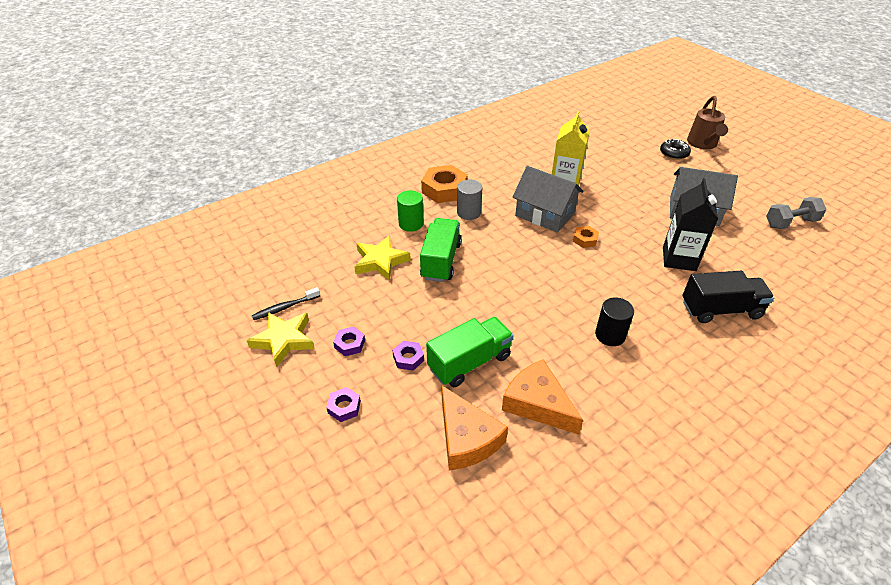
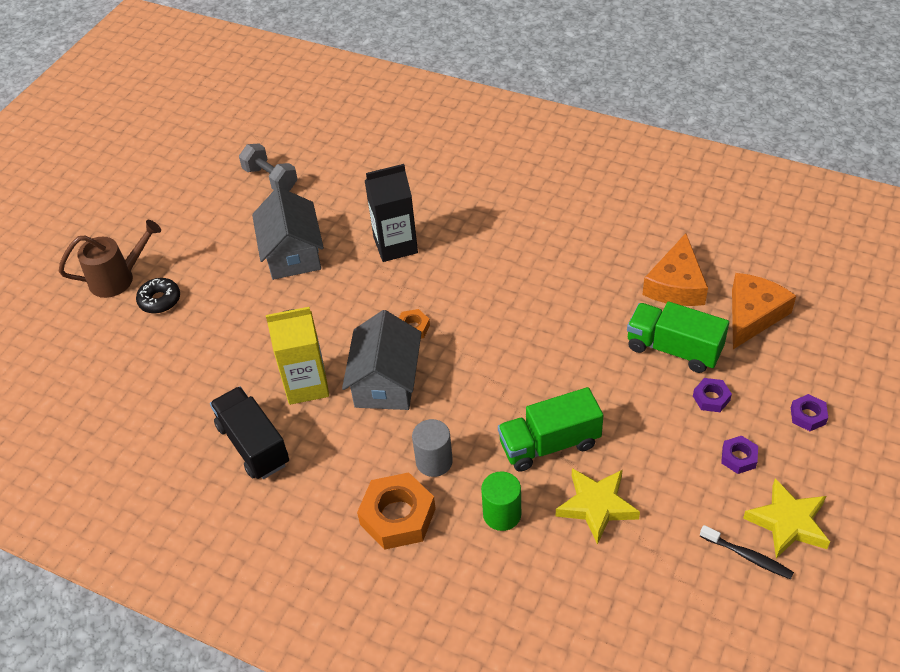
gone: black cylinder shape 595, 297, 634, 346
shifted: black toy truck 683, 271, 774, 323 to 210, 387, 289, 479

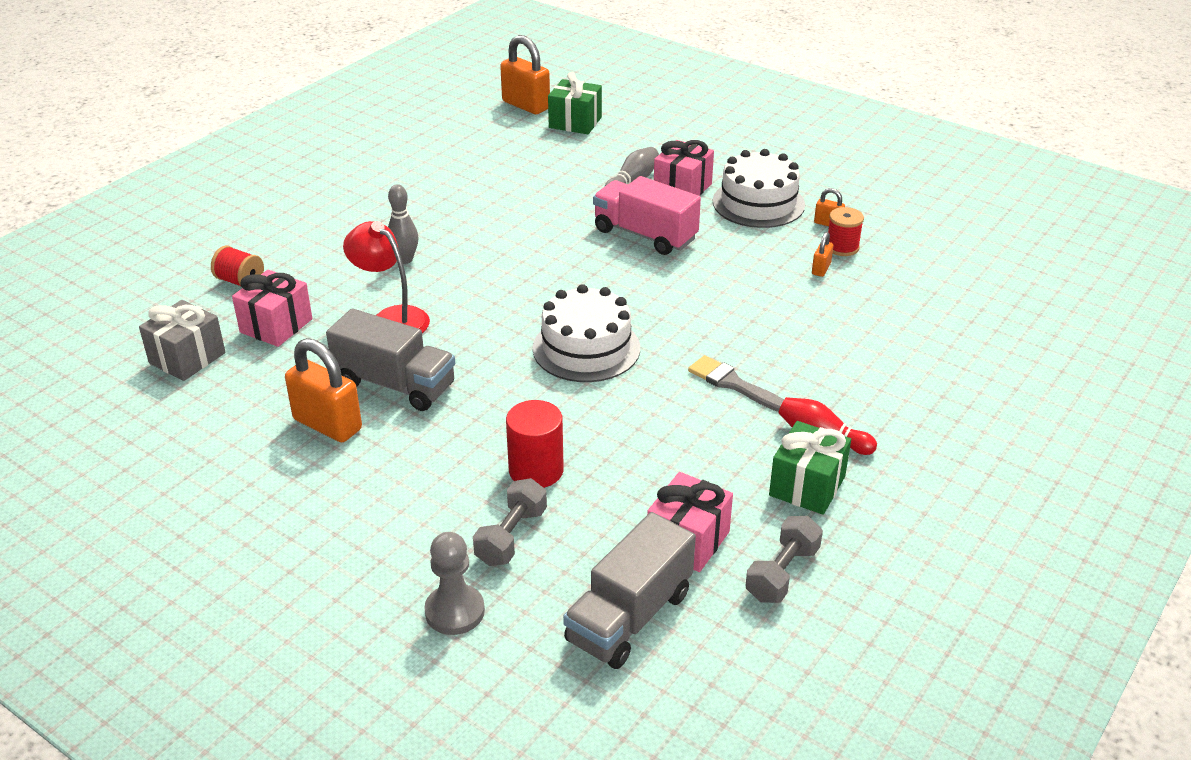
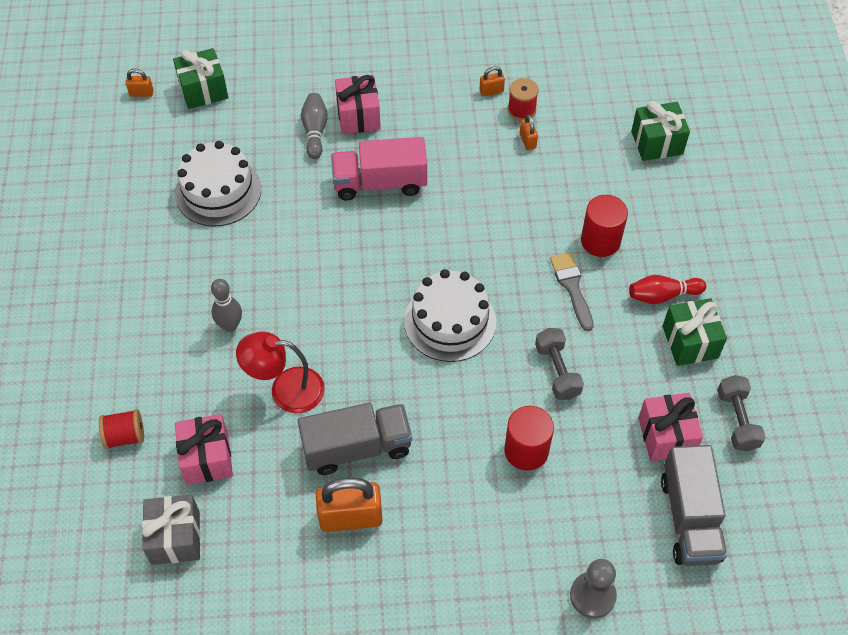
new: green wrapped gift 631, 101, 690, 161; crimson cylinder shape 581, 195, 628, 257
shifted: pure white gateau 713, 149, 805, 228 to 175, 141, 261, 227; grey hand weight 473, 478, 547, 566 to 535, 328, 584, 400
rotated: grey paintbrush 688, 355, 784, 412 = 550, 252, 594, 331 75 degrees clockwise
scaled: orange-coloured small lock 500, 35, 550, 114 = 126, 69, 154, 97 x0.47

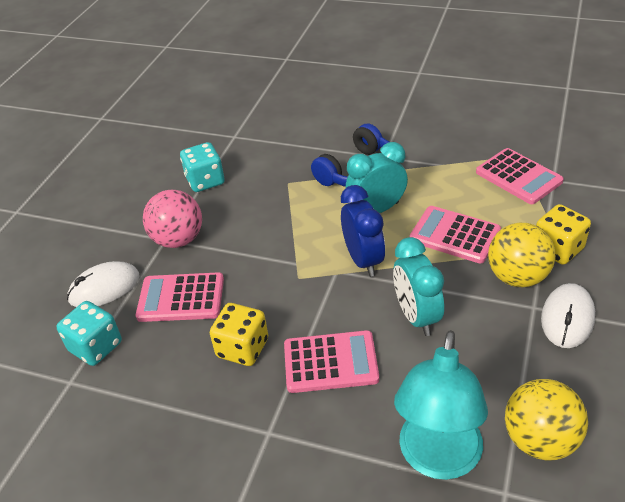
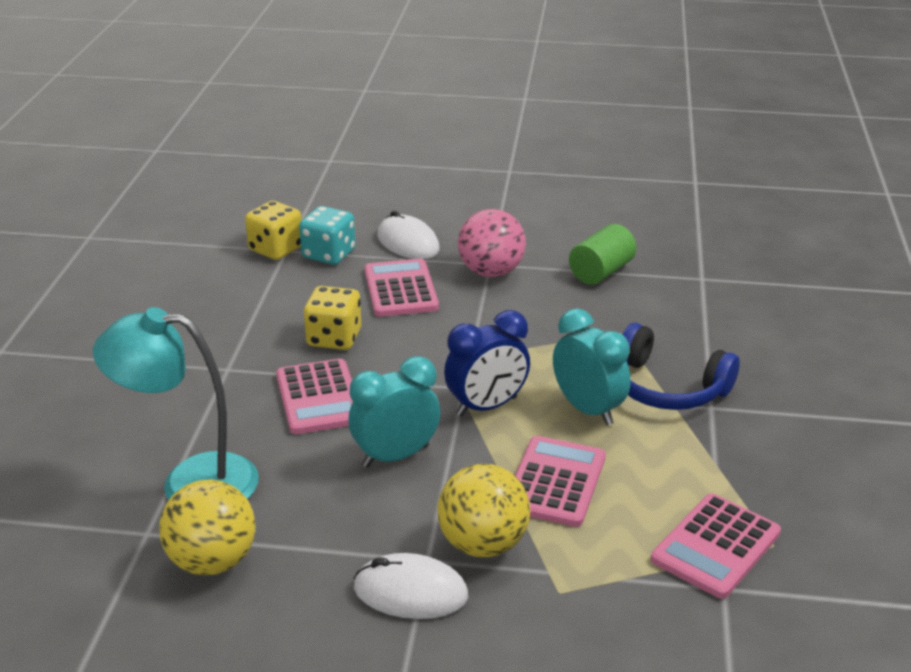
shifted: bright yellow dice 536, 204, 591, 265 to 245, 201, 302, 260
swapped: teal dice 180, 142, 225, 192 to green cylinder shape 569, 224, 636, 285

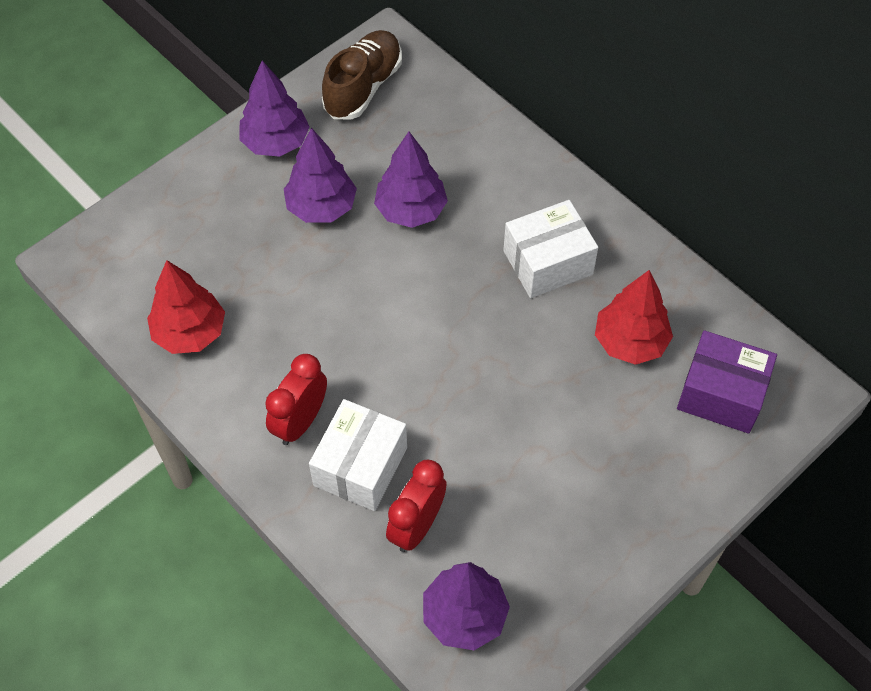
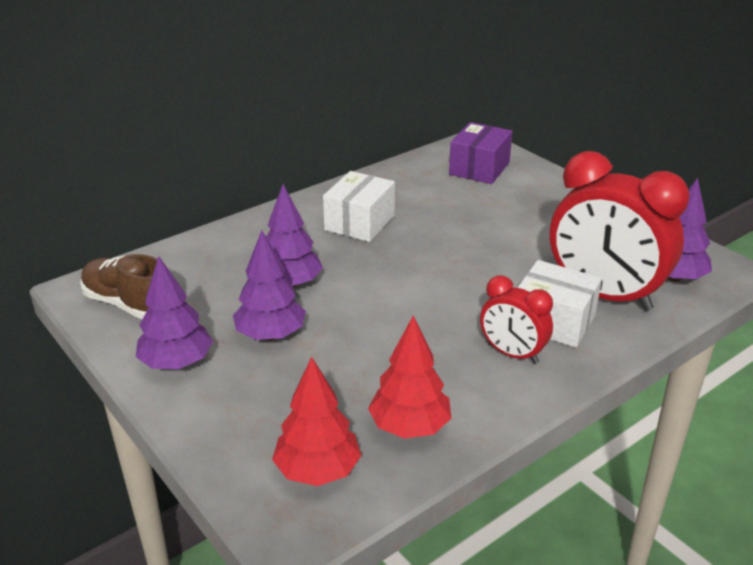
shifted: crimson tree 595, 270, 673, 365 to 272, 357, 362, 486
rotated: pure white package 503, 200, 598, 298 = 323, 171, 395, 242 45 degrees clockwise
scaled: crimson bedside clock 386, 460, 447, 552 = 550, 151, 690, 311 x1.90

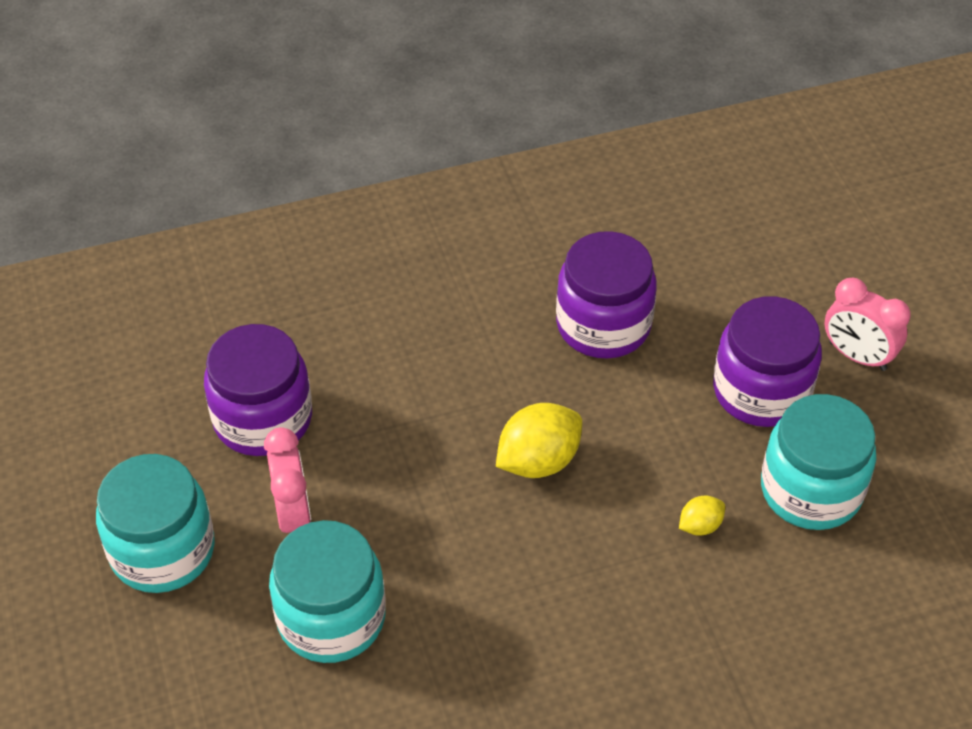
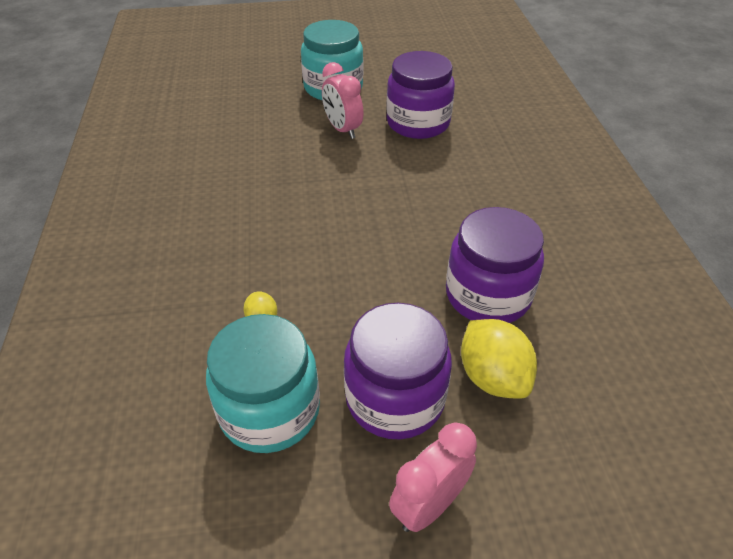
gone: teal preserve jar 269, 520, 386, 663
shifted: bright yellow citrus fruit 496, 403, 582, 478 to 461, 319, 537, 399
rotated: rosy bedside clock 264, 427, 311, 533 = 322, 62, 364, 139 60 degrees clockwise

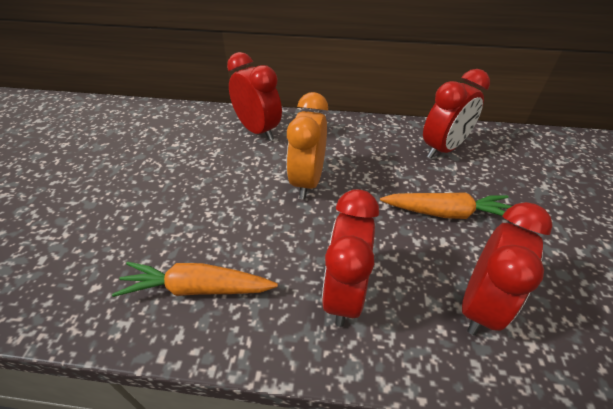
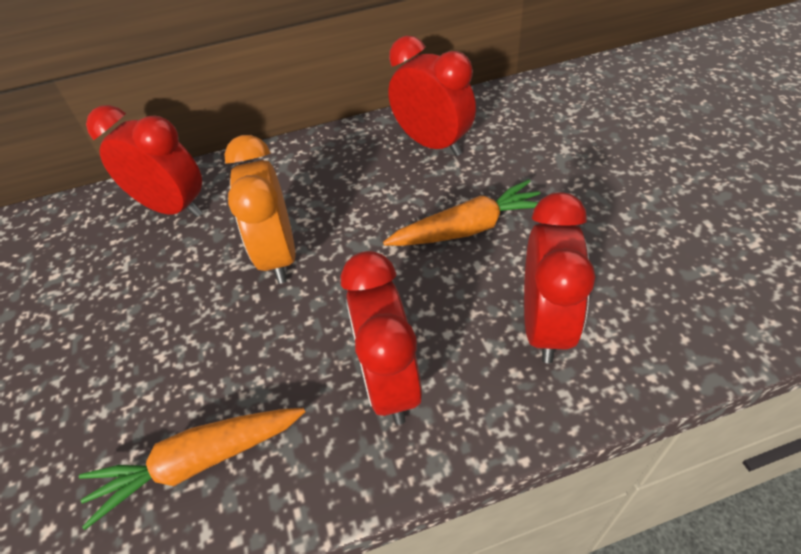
rotated: crimson bedside clock 423, 69, 490, 159 = 388, 36, 476, 156 75 degrees counterclockwise

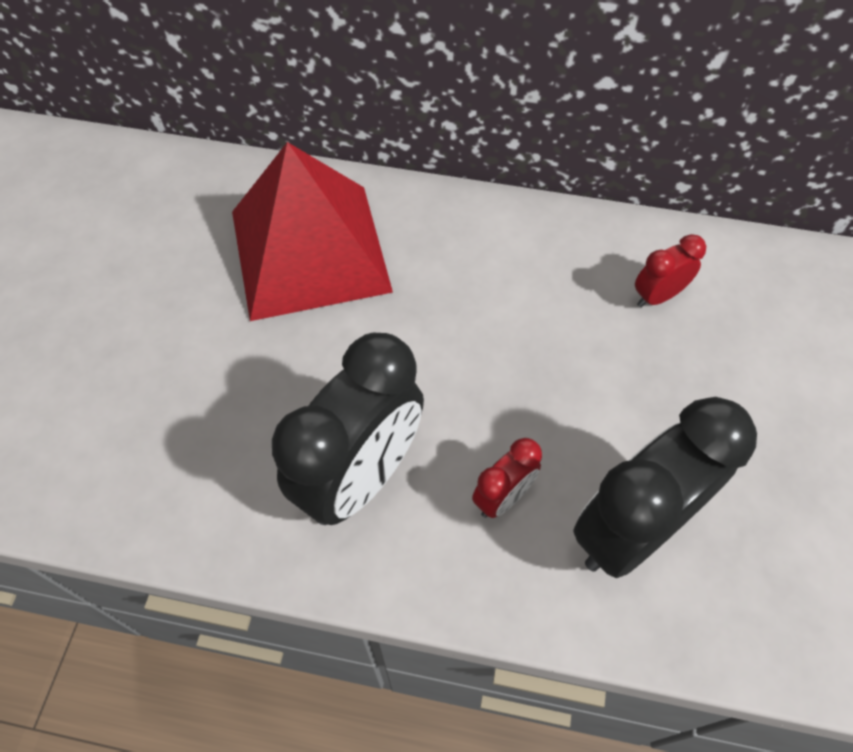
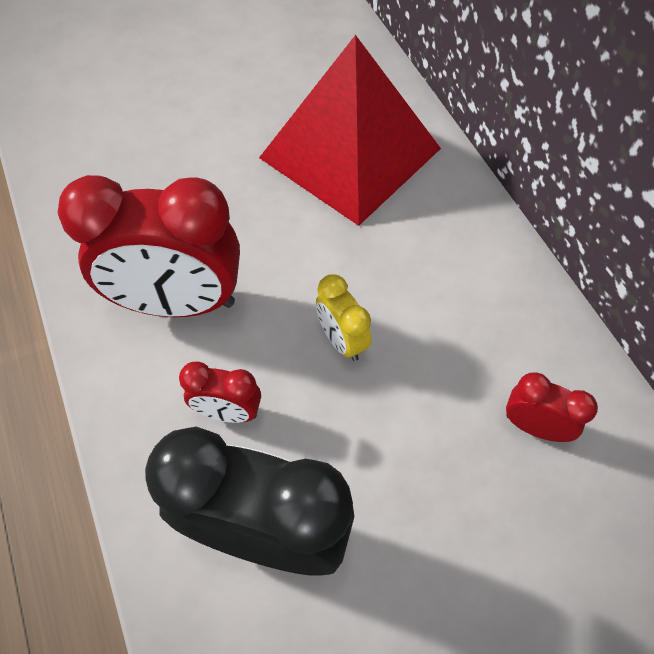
new: bright yellow bedside clock 316, 274, 371, 361
repainted: black bedside clock 272, 333, 424, 525 to crimson bedside clock 58, 175, 240, 317

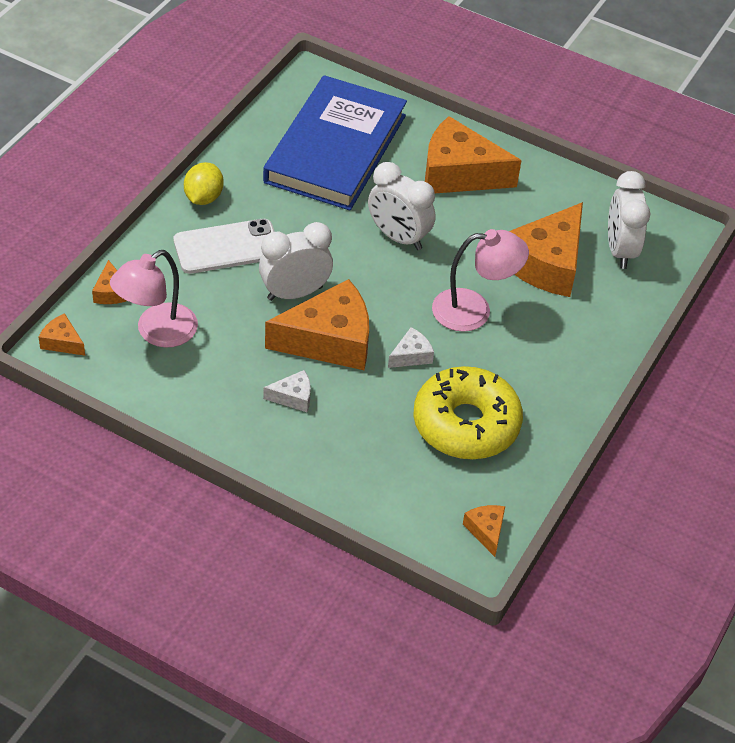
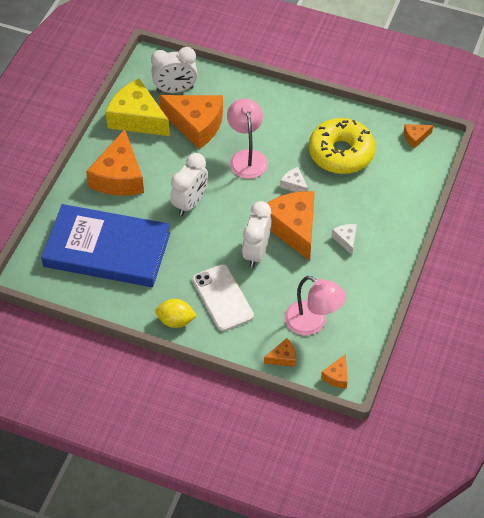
new: bright yellow cheese 106, 79, 170, 136
rotated: pure white bedside clock 259, 222, 333, 301 = 242, 201, 271, 268 45 degrees clockwise

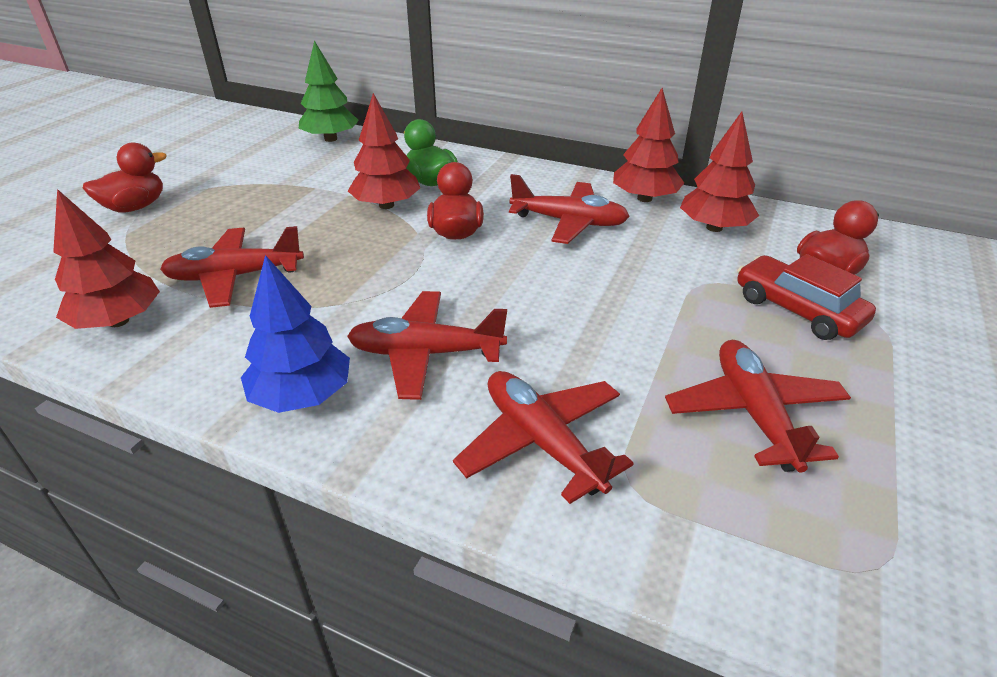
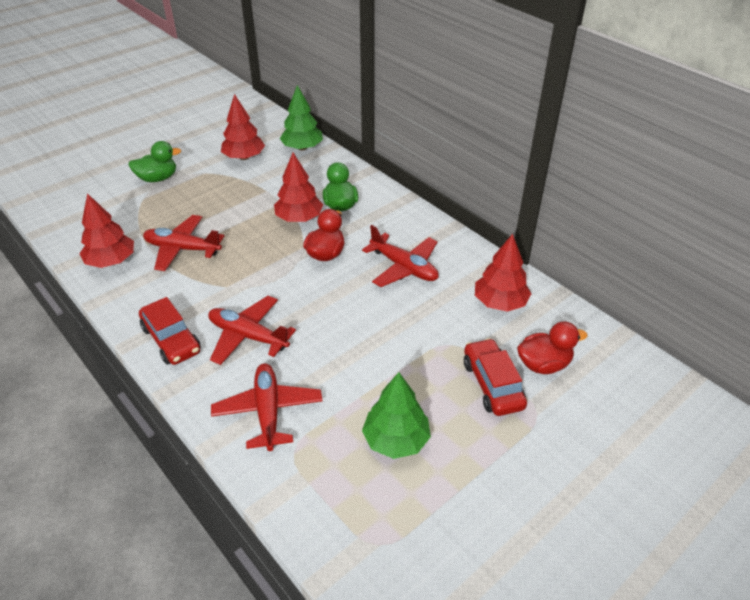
shifted: crimson tree 613, 88, 684, 202 to 221, 94, 265, 160
swapped: blue tree 241, 255, 350, 413 to crimson automobile 139, 297, 201, 365; crimson toy plane 665, 340, 851, 473 to green tree 362, 372, 431, 459
repainted: crimson toy duck 83, 142, 167, 213 to green toy duck 128, 141, 181, 182

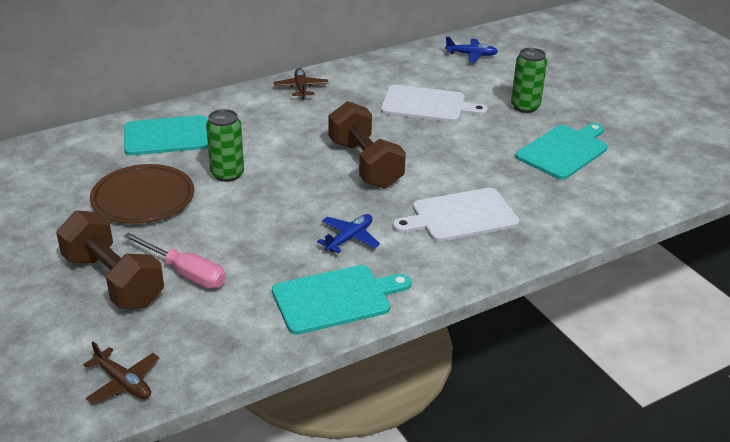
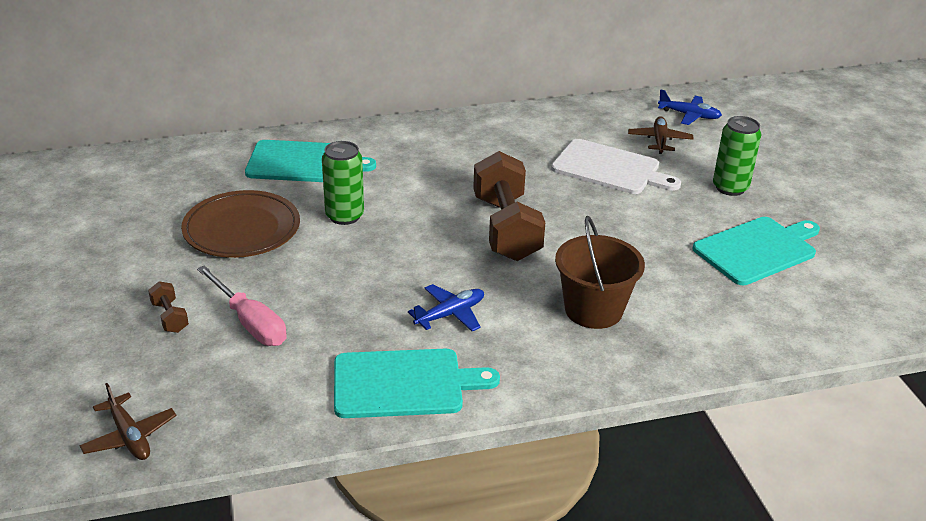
shifted: russet toy plane 274, 68, 329, 99 to 628, 116, 694, 154
swapped: pure white bread board 393, 188, 520, 242 to russet pail 555, 216, 645, 329
scaled: russet hand weight 56, 210, 164, 309 = 148, 281, 189, 333 x0.42

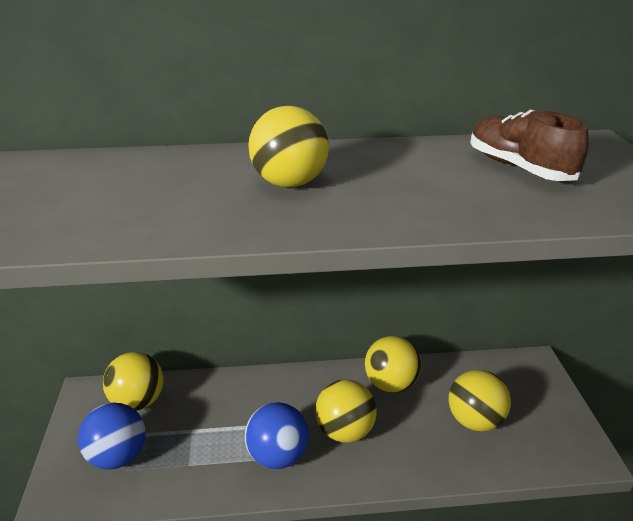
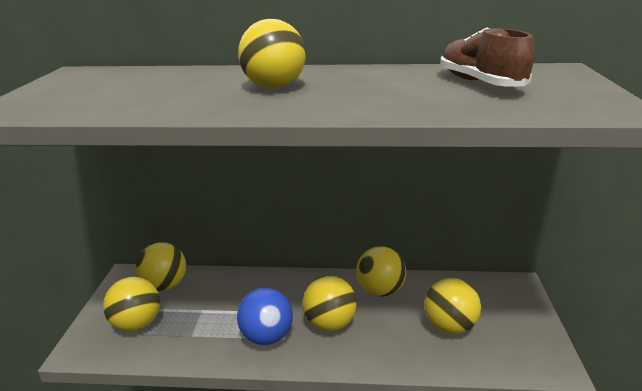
repainted: blue sphere 78, 403, 146, 470 to bright yellow sphere 103, 277, 160, 331

